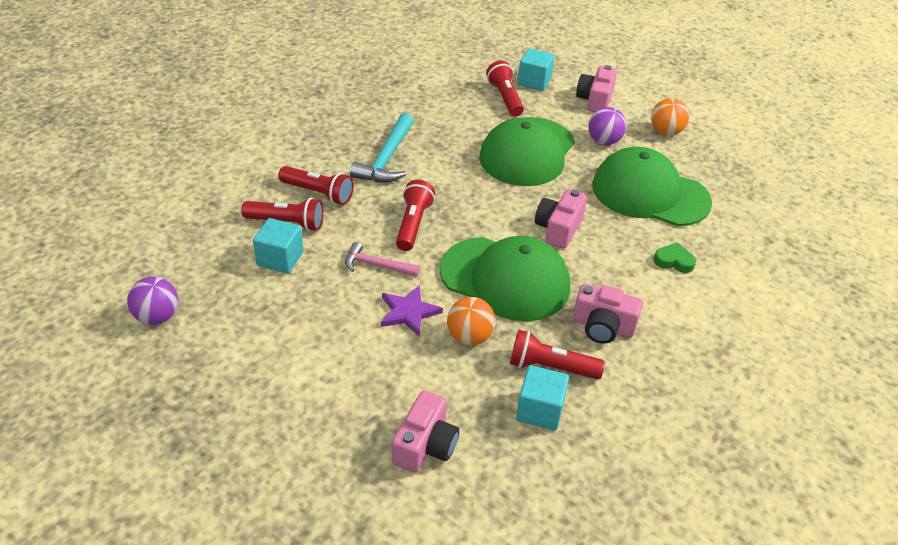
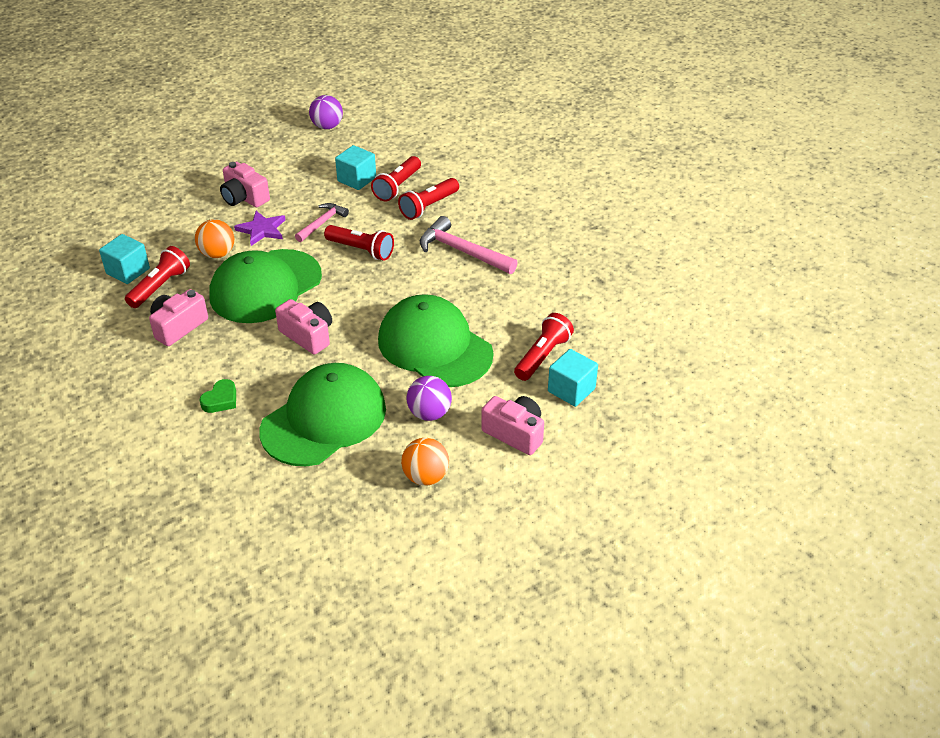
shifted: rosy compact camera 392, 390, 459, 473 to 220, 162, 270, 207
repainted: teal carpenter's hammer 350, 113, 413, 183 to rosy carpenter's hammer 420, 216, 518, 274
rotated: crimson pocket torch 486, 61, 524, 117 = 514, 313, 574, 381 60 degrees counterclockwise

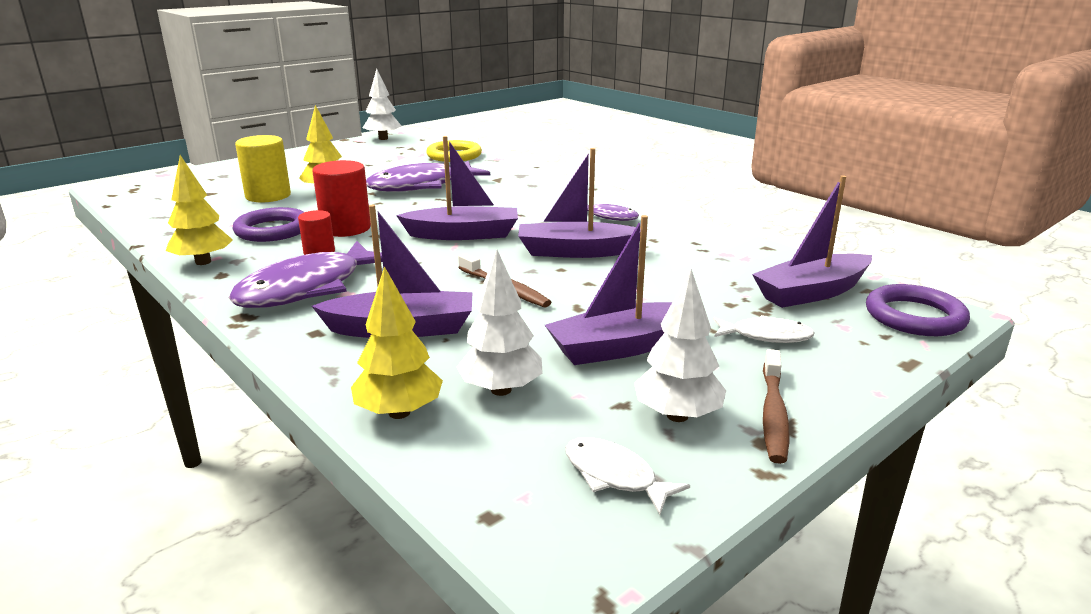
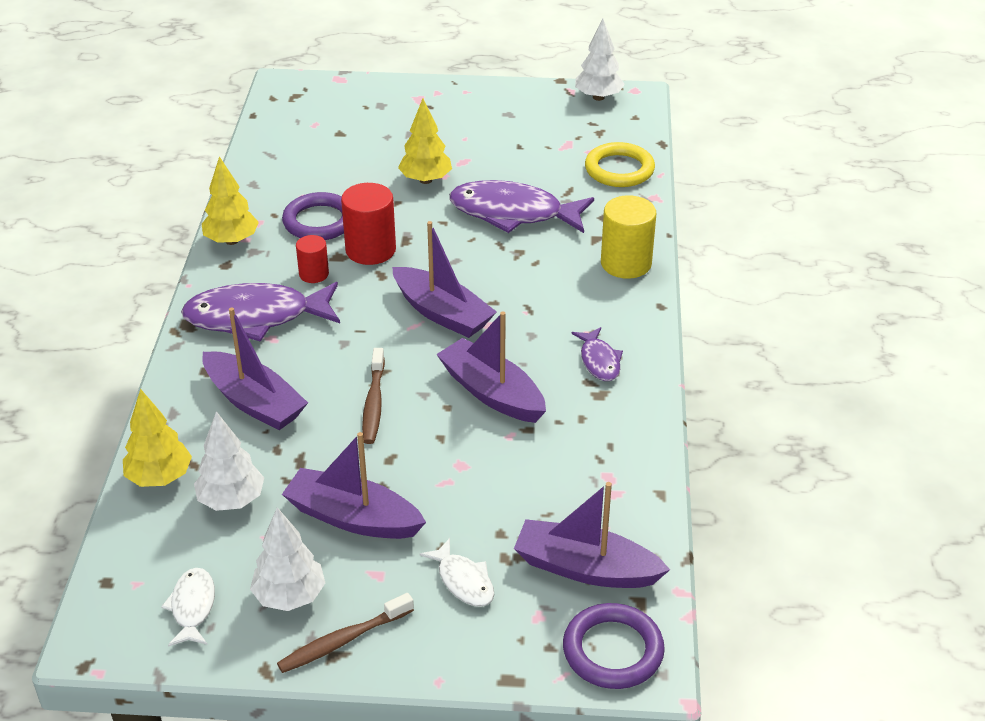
shifted: bright yellow cylinder shape 235, 135, 291, 202 to 601, 195, 656, 279

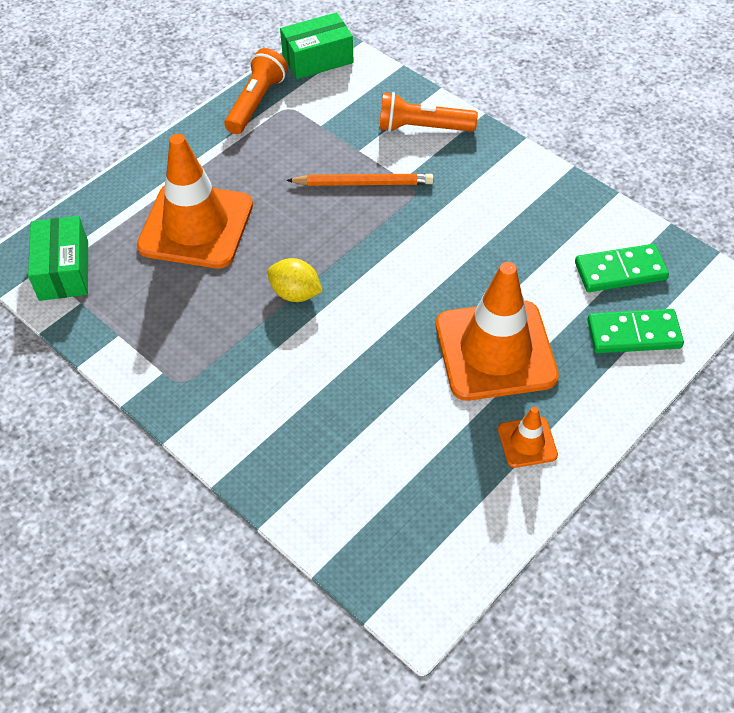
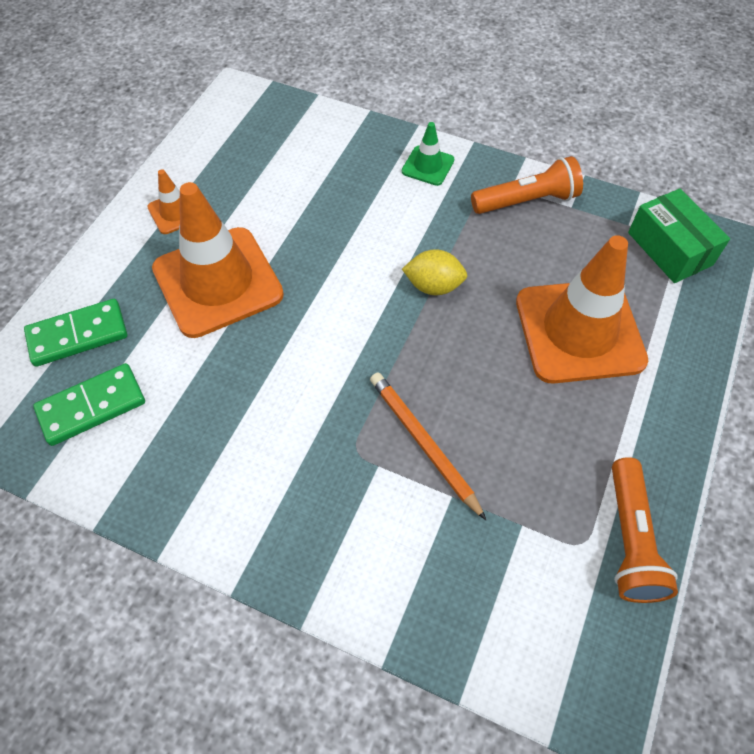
gone: green package 280, 12, 354, 79
new: green traffic cone 402, 122, 454, 186
shifted: orange-coloured pocket torch 379, 92, 478, 132 to 471, 156, 583, 214
rotated: orange-coloured lead pencil 286, 174, 434, 186 = 370, 372, 486, 520 75 degrees clockwise

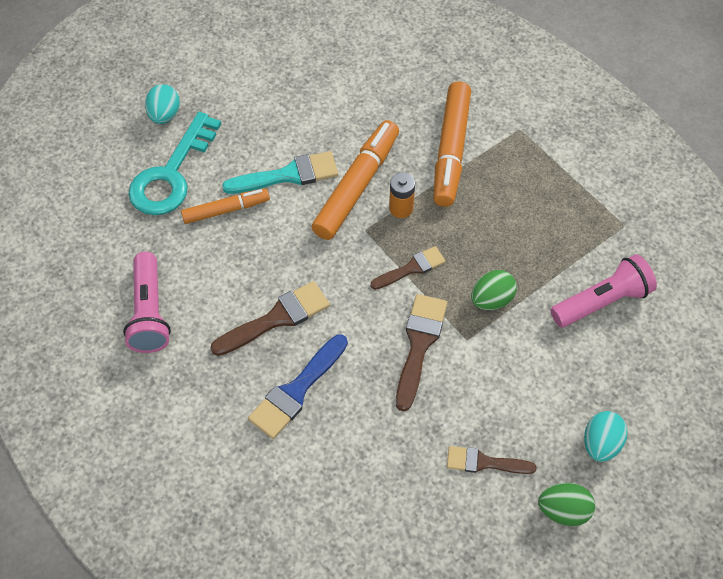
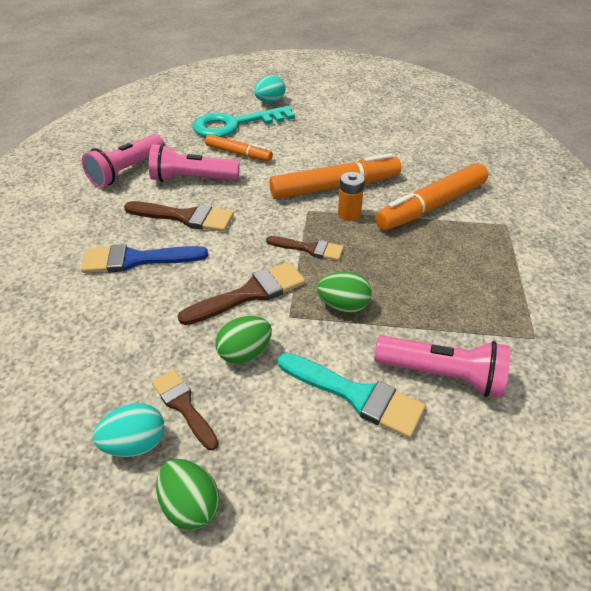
new: rosy pocket torch 149, 144, 240, 182; green egg shape 215, 316, 272, 364
shifted: teal paintbrush 222, 151, 338, 194 to 278, 353, 425, 438; teal egg shape 584, 411, 627, 462 to 93, 403, 164, 457

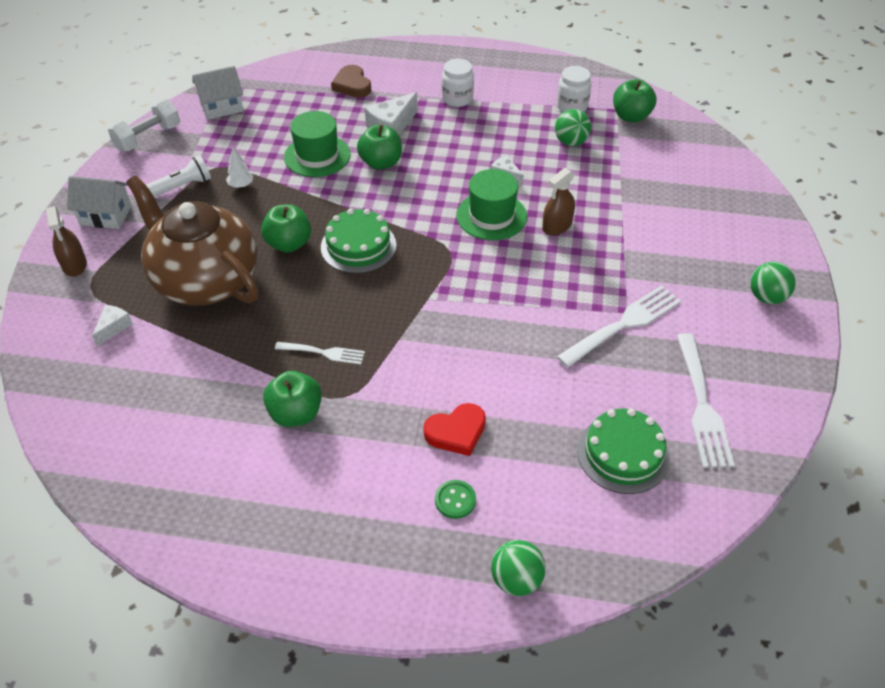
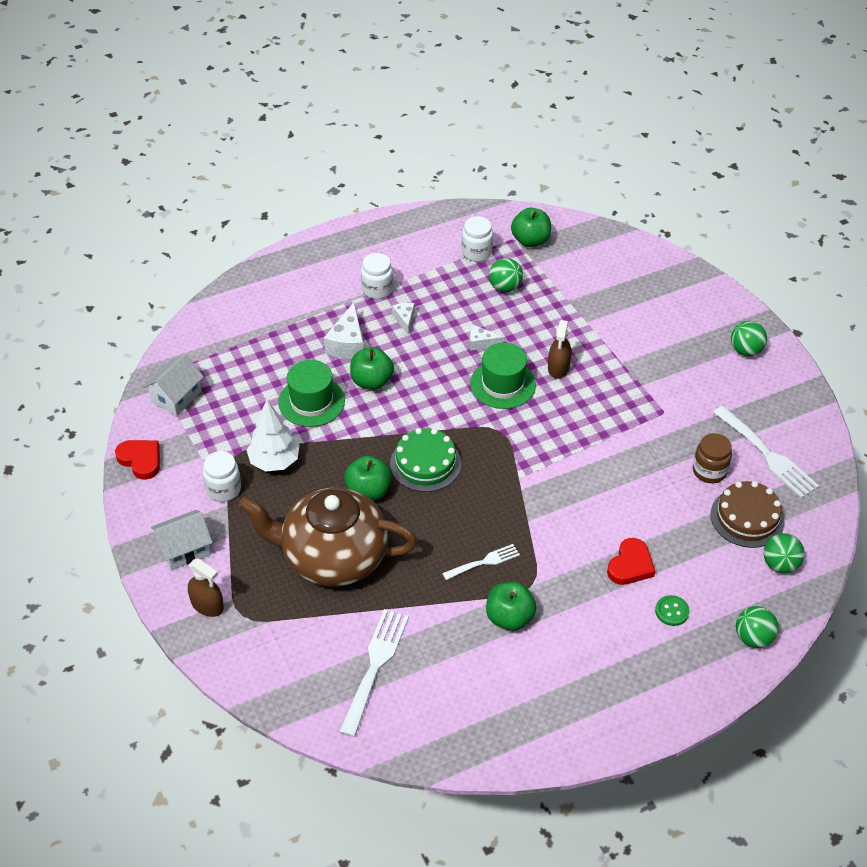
gone: russet love heart 331, 65, 371, 98
new: russet preserve jar 693, 433, 732, 483; green sphere 764, 533, 805, 573
shifted: pure white dinner fork 557, 285, 681, 368 to 339, 609, 409, 737; pure white cheese 92, 305, 133, 346 to 392, 303, 415, 335
swapped: pure white hand weight 108, 99, 180, 152 to crimson love heart 115, 440, 160, 480; pure white pocket torch 146, 156, 211, 197 to pure white preserve jar 203, 451, 241, 502
repainted: green gateau 577, 408, 670, 494 to russet gateau 711, 481, 785, 548
scaled: pure white tree 226, 147, 253, 188 = 247, 400, 299, 472 x1.94

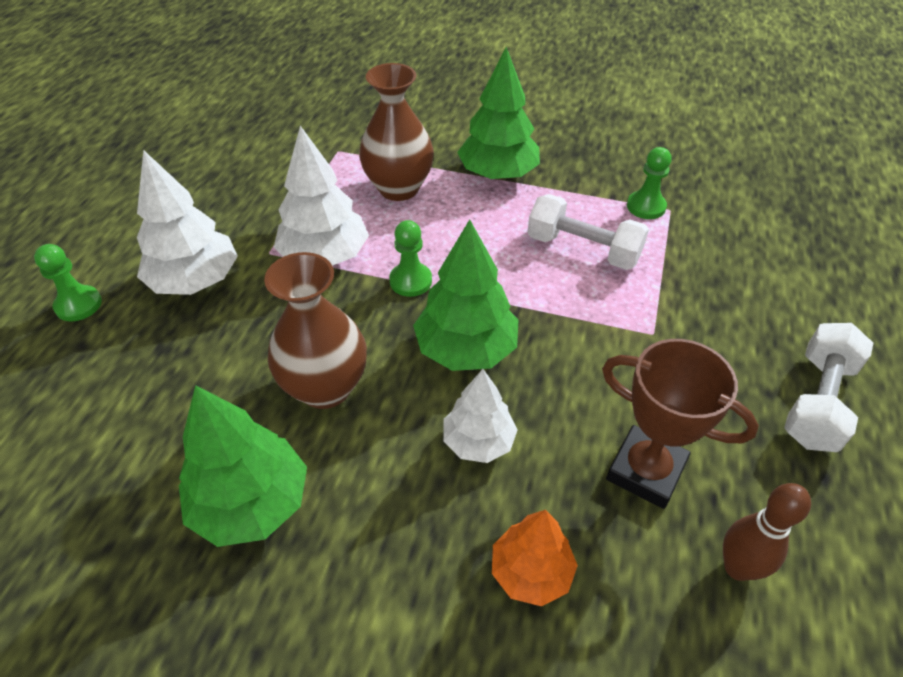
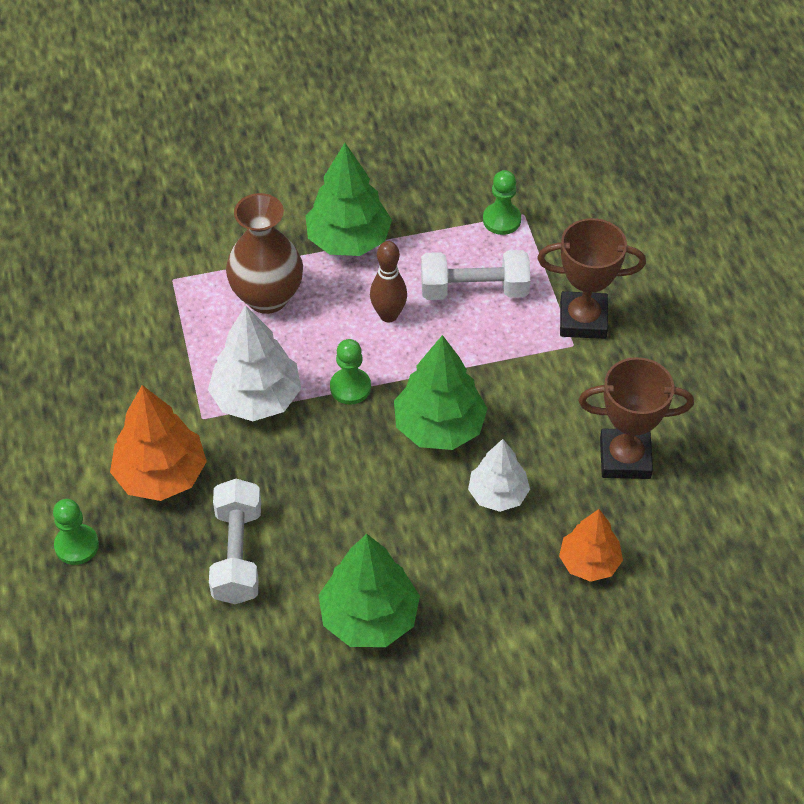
gone: russet tall vase 264, 252, 367, 409
new: russet prize cup 537, 218, 646, 339
shifted: pure white hand weight 784, 323, 873, 452 to 209, 479, 261, 604; russet skittle 723, 483, 811, 581 to 370, 241, 407, 323
repainted: pure white tree 137, 150, 238, 295 to orange-coloured tree 110, 385, 207, 501

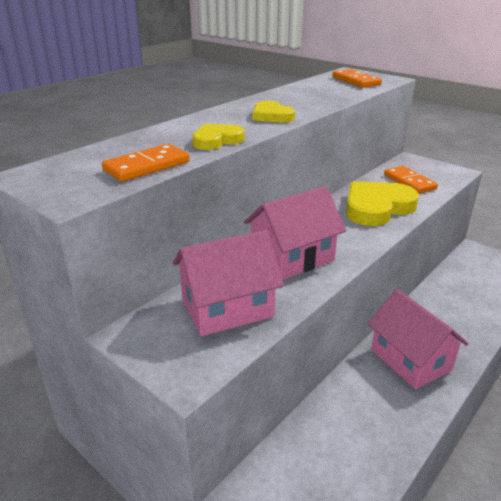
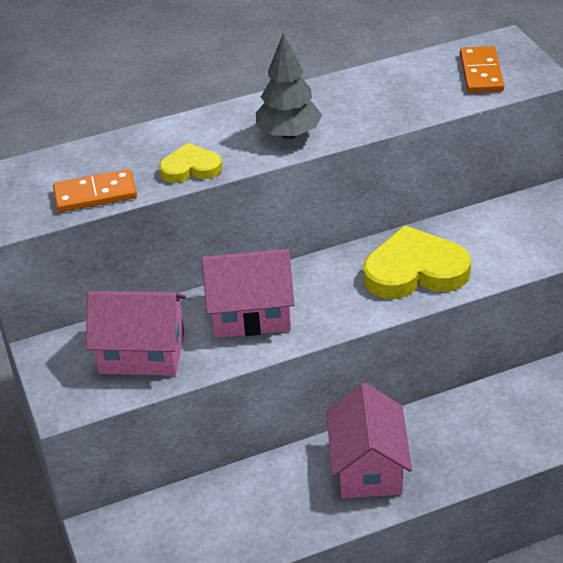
gone: orange-coloured domino piece 384, 166, 438, 194
swapped: bright yellow love heart 253, 101, 295, 123 to grey tree 256, 33, 322, 139

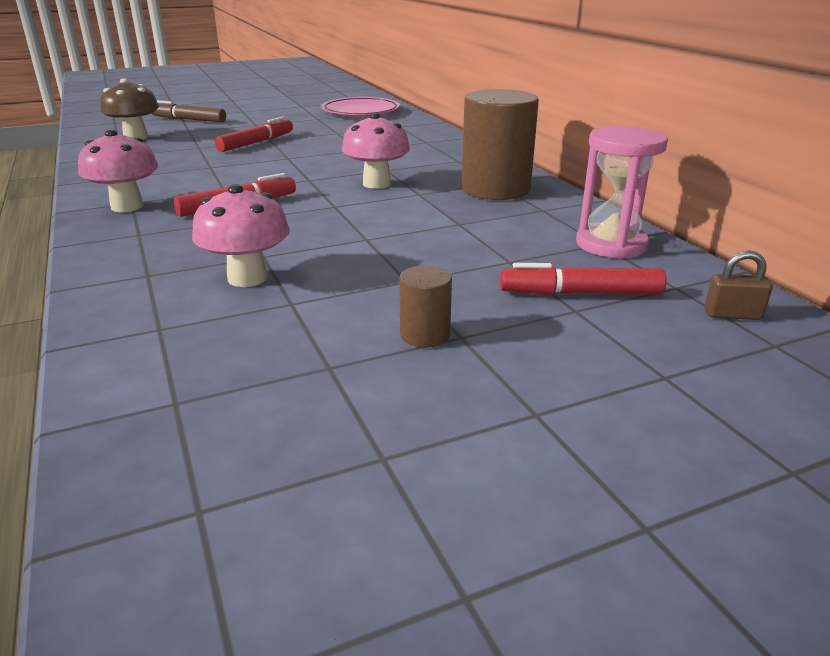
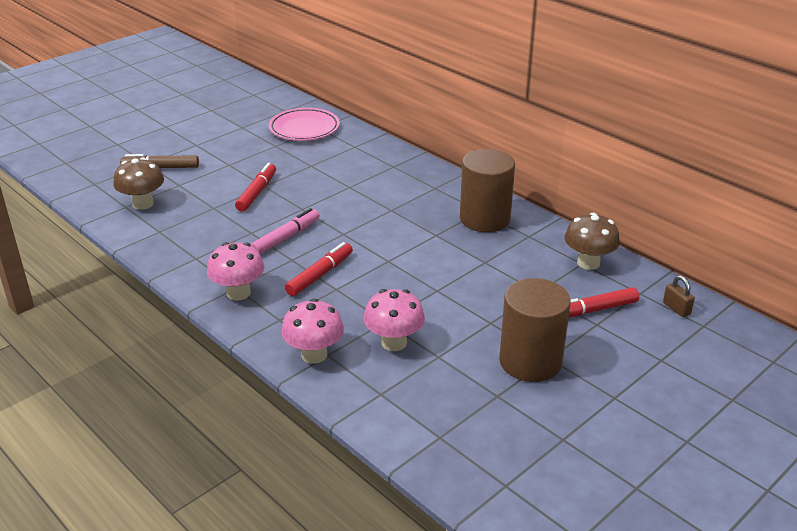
new: rosy marker 251, 208, 320, 254
shifted: rosy fungus 342, 113, 410, 189 to 281, 298, 344, 364
swapped: rosy sandglass 576, 126, 668, 259 to russet fungus 564, 212, 620, 270
rotated: russet small lock 704, 251, 772, 320 = 663, 275, 695, 317 75 degrees clockwise
scaled: russet cylinder shape 399, 265, 452, 347 = 499, 278, 571, 382 x2.17

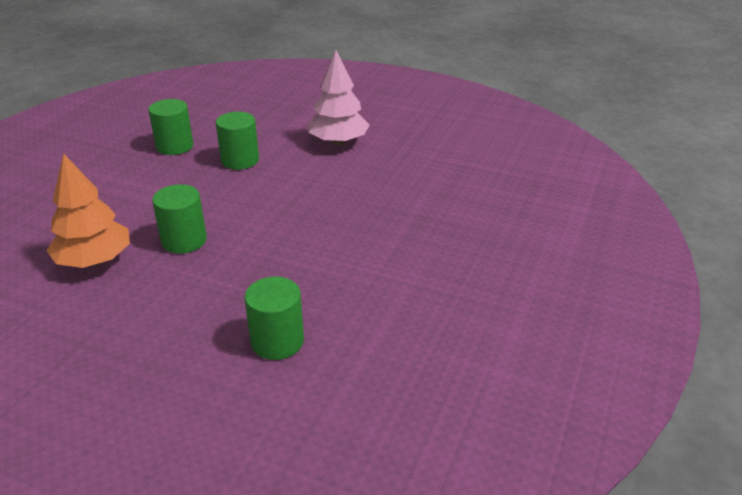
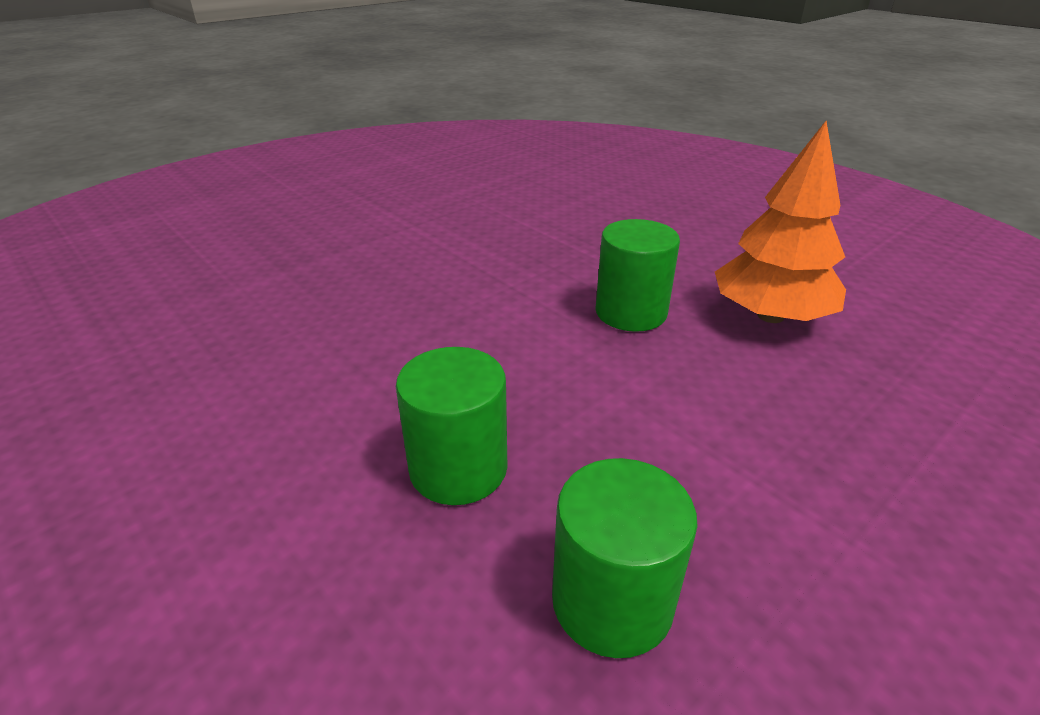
gone: rosy tree 308, 50, 370, 145; green cylinder shape 245, 277, 304, 360

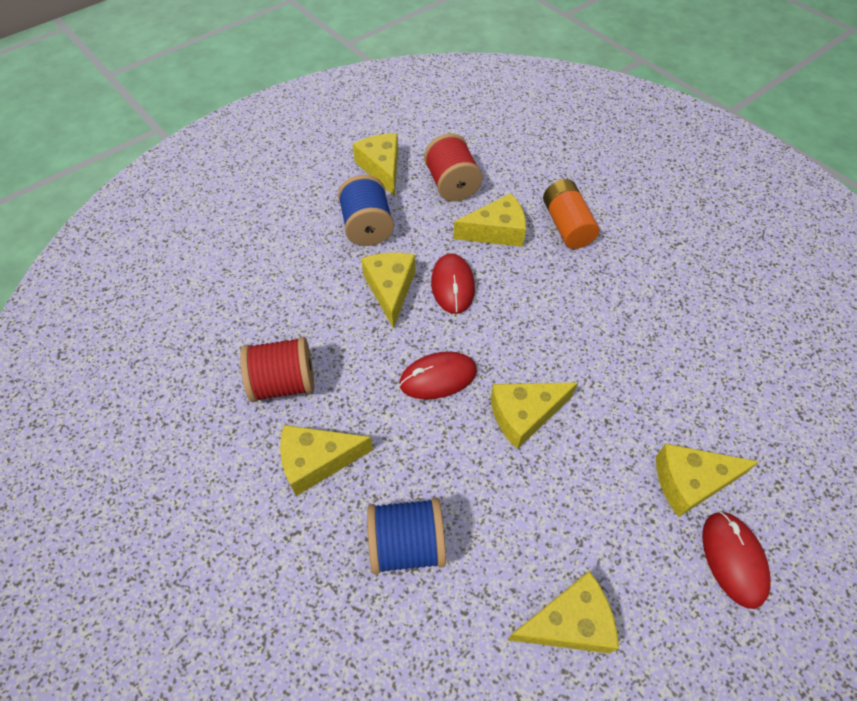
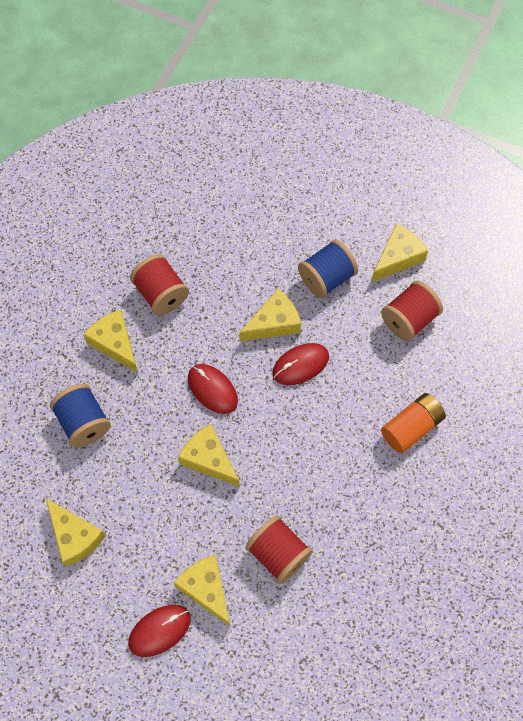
gone: bright yellow cheese 453, 193, 526, 247
new: crimson reel of thread 245, 515, 313, 584

